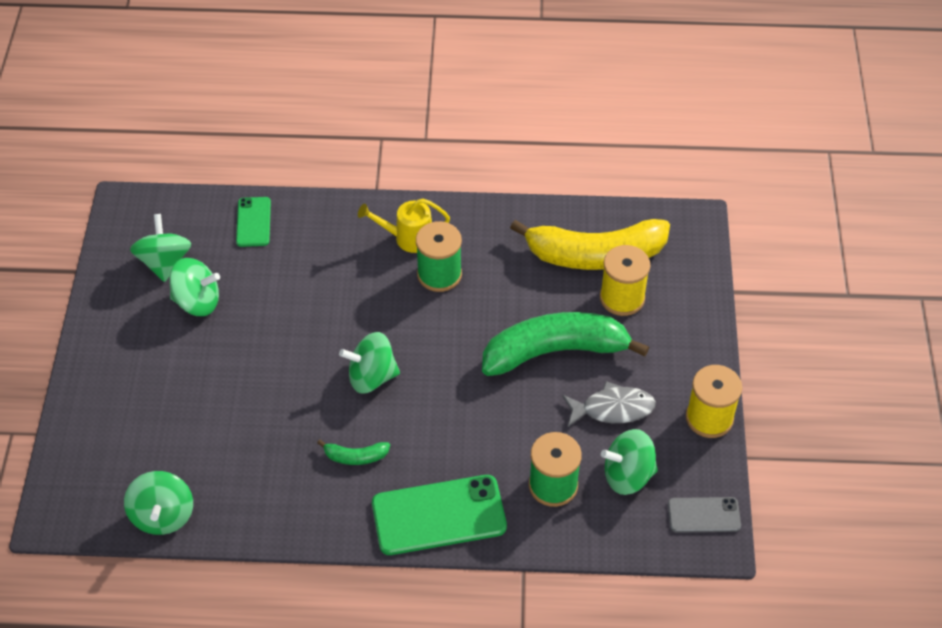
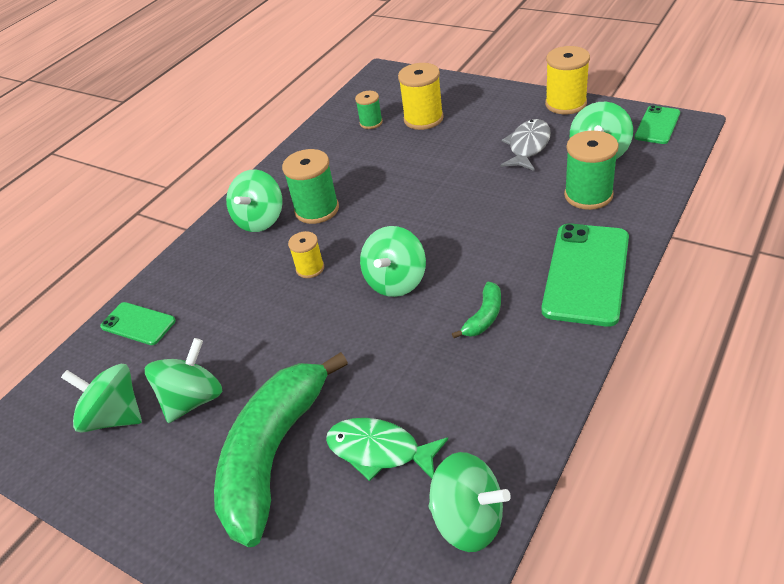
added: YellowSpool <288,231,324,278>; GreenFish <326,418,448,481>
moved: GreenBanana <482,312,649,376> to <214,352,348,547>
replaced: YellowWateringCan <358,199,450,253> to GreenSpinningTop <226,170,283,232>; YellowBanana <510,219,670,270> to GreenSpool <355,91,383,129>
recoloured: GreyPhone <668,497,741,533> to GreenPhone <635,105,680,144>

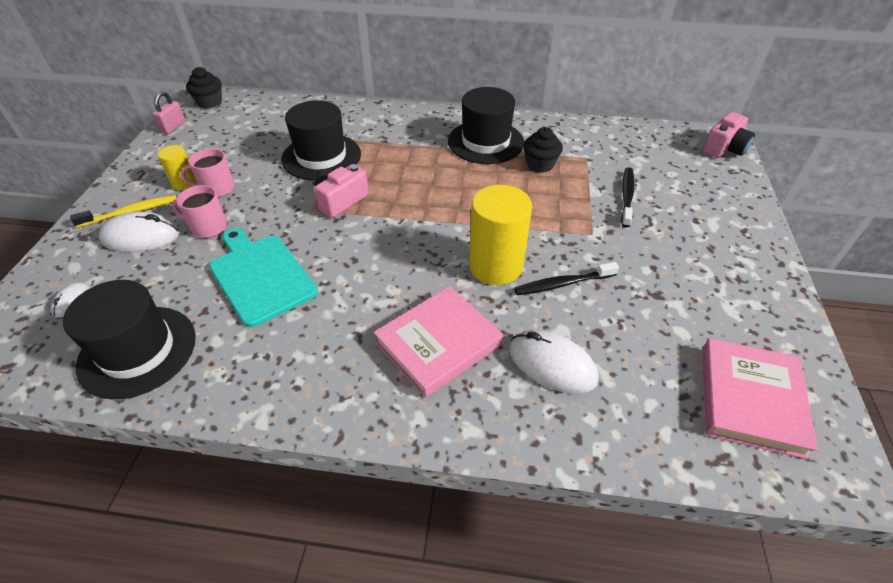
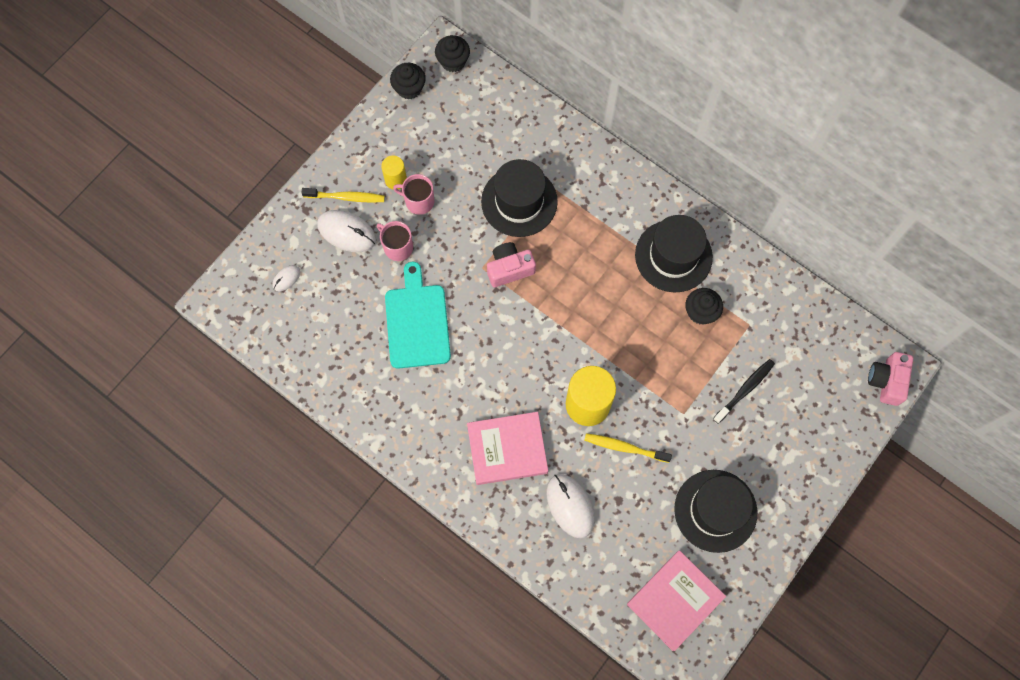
moved: BlackHat <63,280,196,399> to <674,470,757,553>
replaced: PinkPadlock <152,91,186,134> to BlackCupcake <390,63,426,100>
recoloured: BlackToothbrush <514,262,619,295> to YellowToothbrush <584,433,672,463>
turned: PinkCamera <702,112,755,158> = <868,352,913,406> 120 degrees clockwise

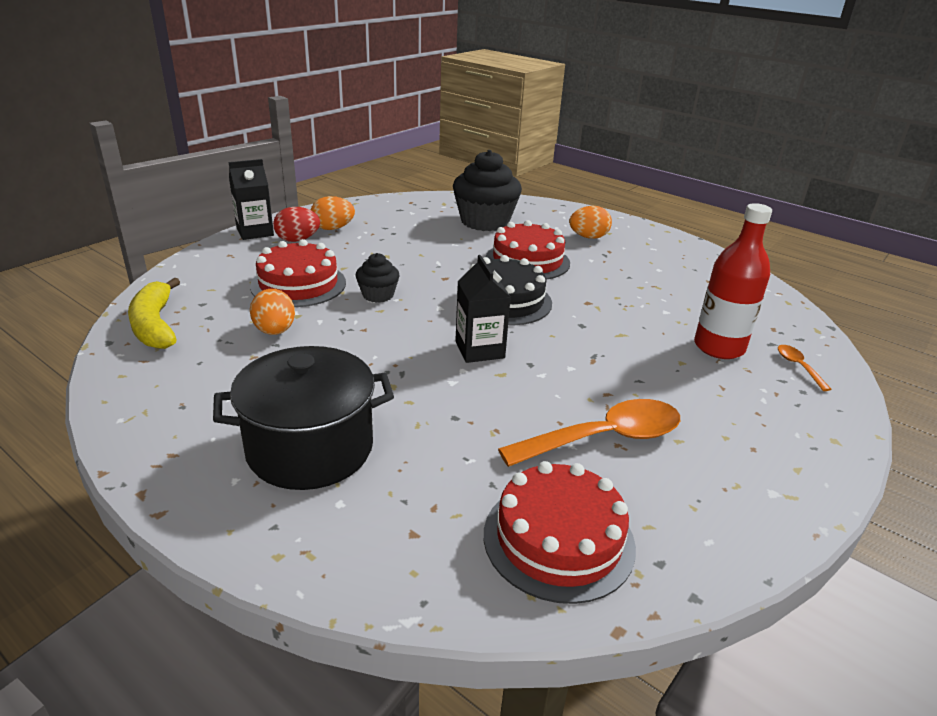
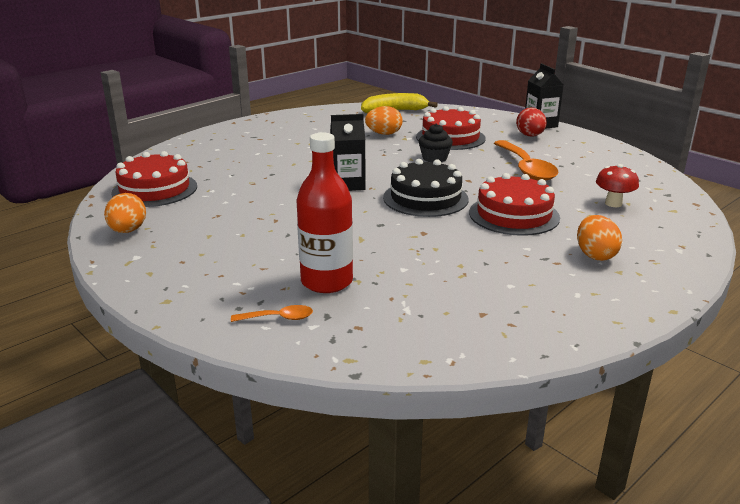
removed: BlackPot <213,346,394,490>
moved: OrangeEgg <311,196,355,230> to <104,193,146,233>; OrangeSpoon <498,399,680,467> to <494,140,559,181>
replaced: BlackCupcake <453,150,522,231> to RedMushroom <596,164,639,207>

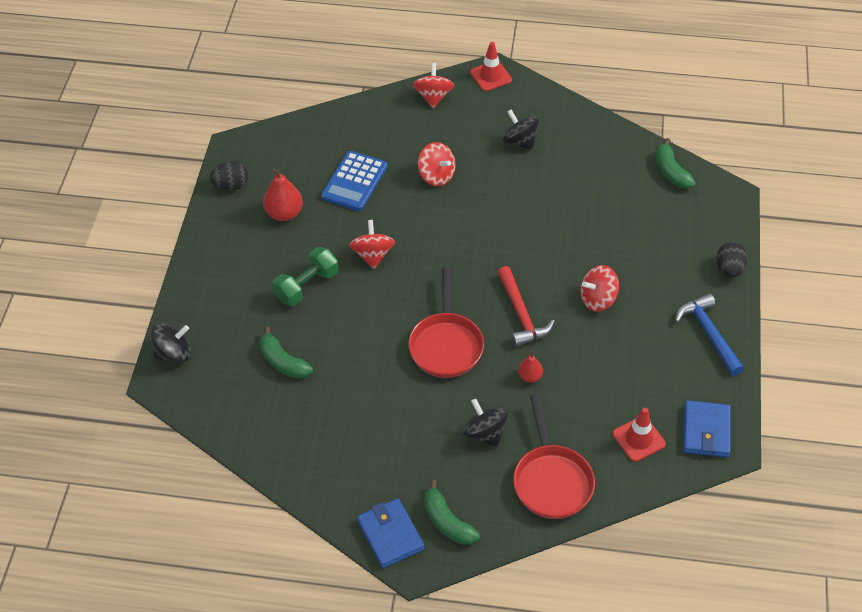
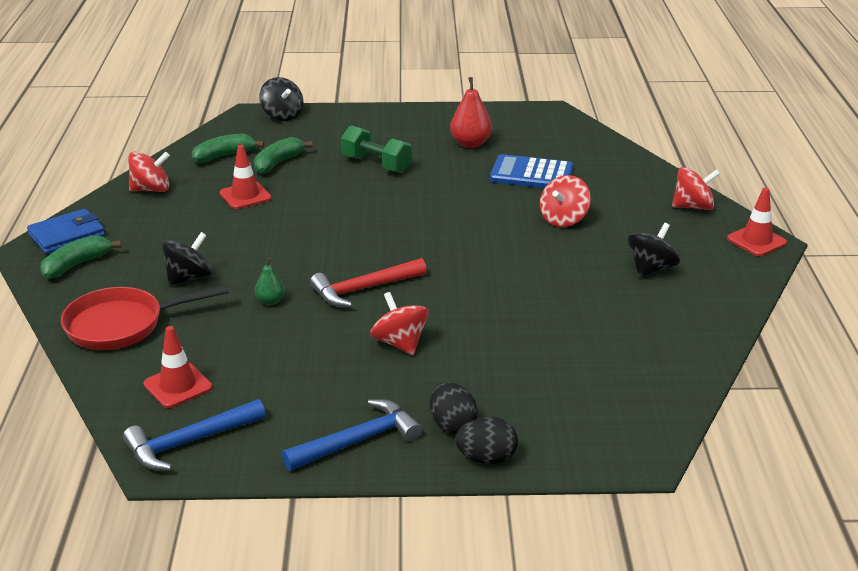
removed: RedPan <408,267,484,378>
added: RedTrafficCone <220,145,271,209>
moved: GreenBanana <656,138,696,189> to <192,133,264,163>; BlackEgg <210,161,248,190> to <430,382,478,434>; RedSpinningTop <349,220,395,269> to <128,151,170,192>
replaced: BlueWallet <683,400,731,457> to BlueHammer <123,399,266,471>
recoloured: RedPear <518,351,543,383> to GreenPear <255,257,285,305>

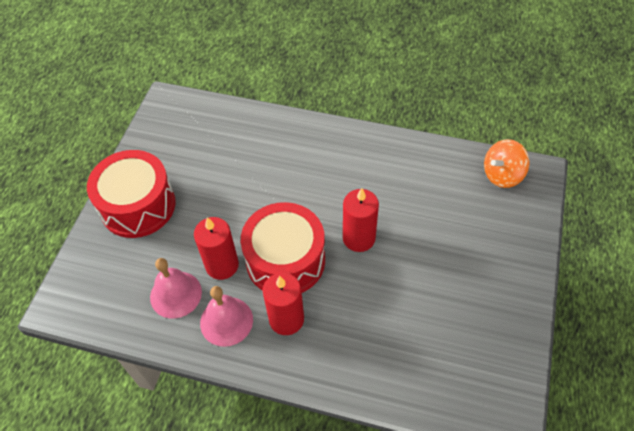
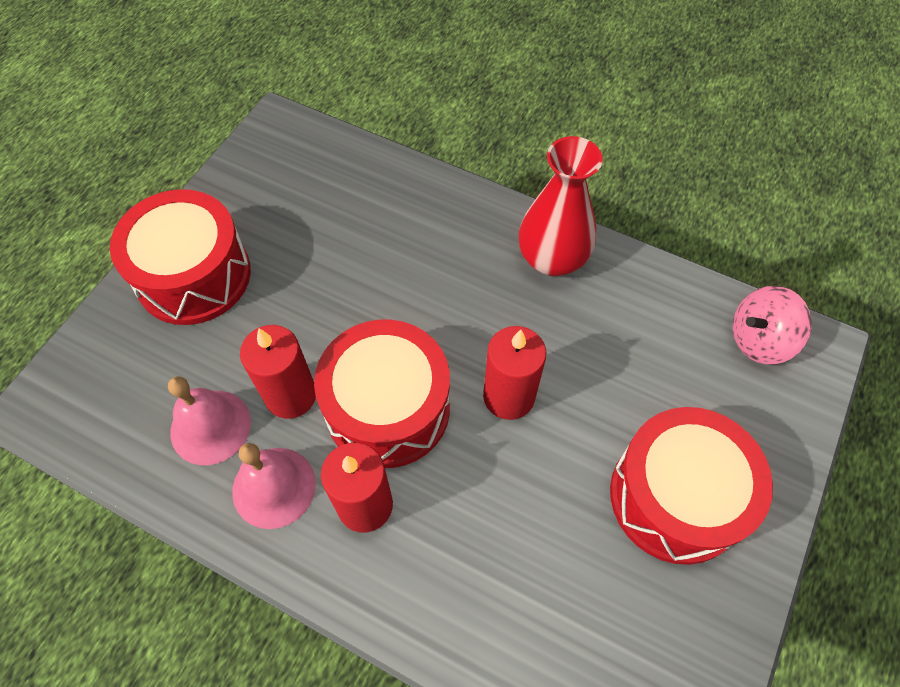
added: RedVase <519,136,603,276>; RedDrum <610,407,773,565>
recoloured: OrangeSpinningTop <484,139,529,188> to PinkSpinningTop <733,286,812,364>

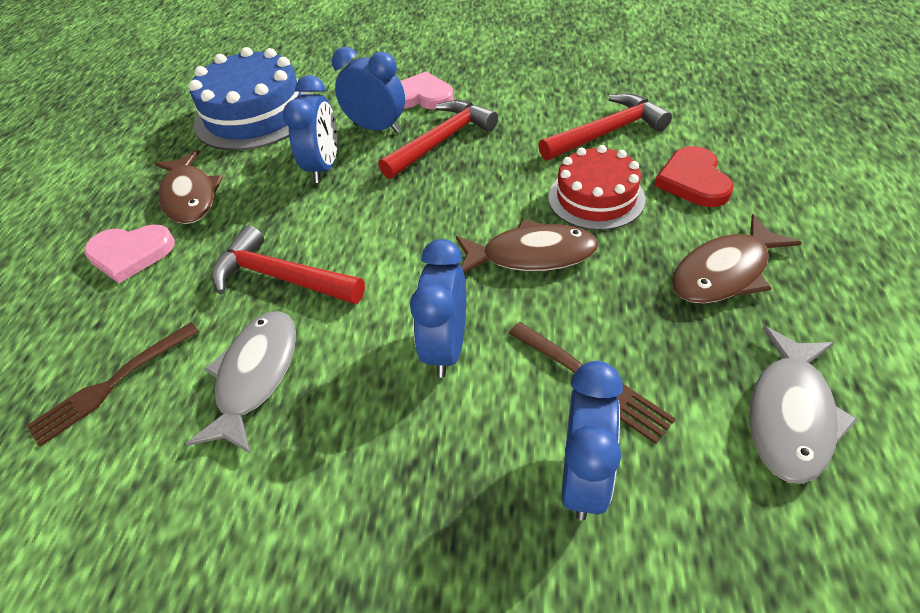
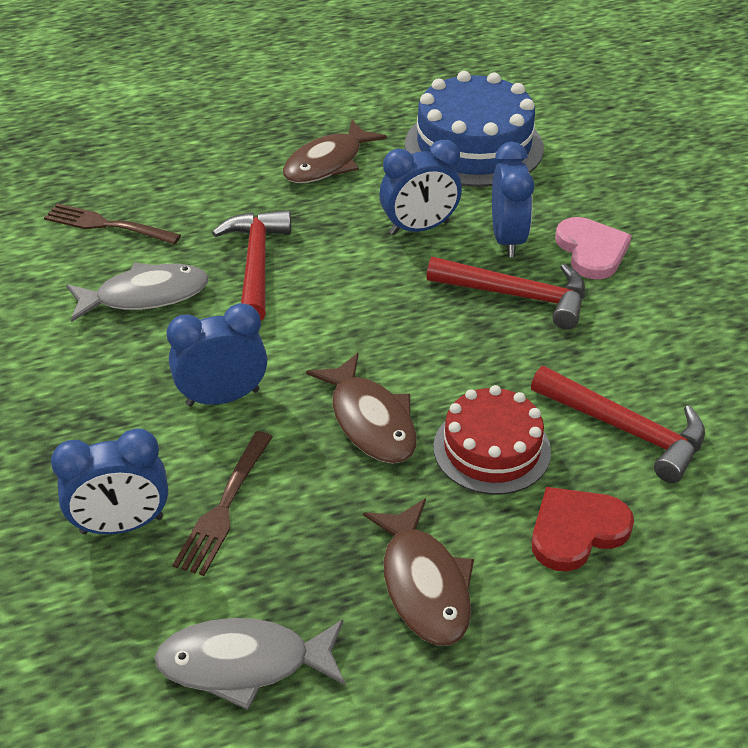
removed: PinkHeart <84,225,175,283>
turned: BrownFish <672,214,802,304> = <363,499,474,646> 135 degrees counterclockwise

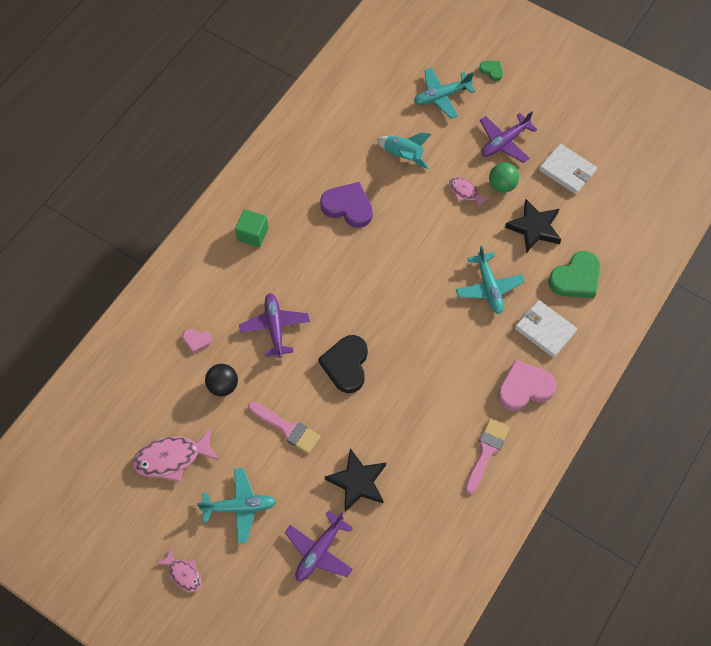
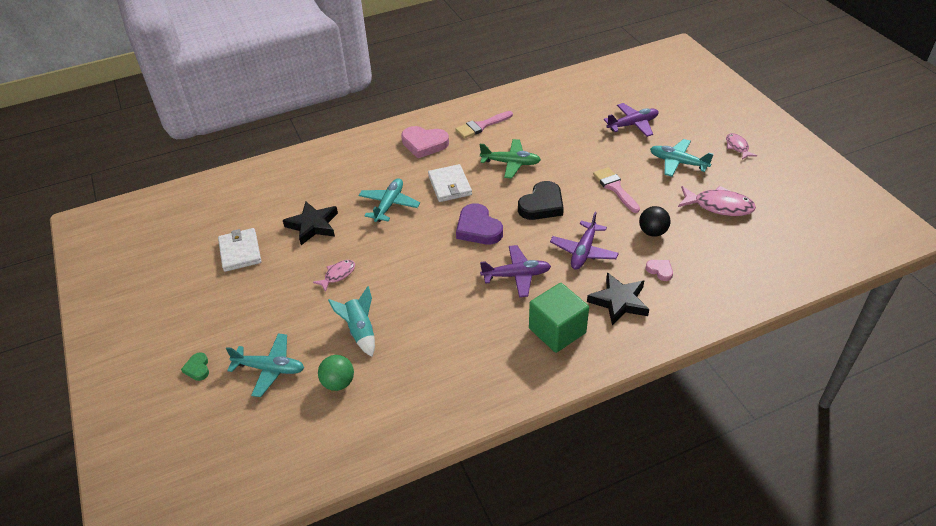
removed: GreenHeart <548,251,600,298>
added: GreenPlane <480,139,541,179>
moved: PurplePlane <480,111,537,163> to <480,245,551,297>; GreenBall <489,163,519,193> to <318,355,354,391>; PurpleHeart <320,182,373,228> to <456,203,503,244>; WhiteWallet <515,300,577,358> to <428,164,472,202>; BlackStar <325,448,386,512> to <587,272,649,326>
turned: PinkFish <449,177,490,210> = <313,260,355,292> 120 degrees counterclockwise
resized: GreenCube <235,209,269,248> = <529,283,589,353> x1.52

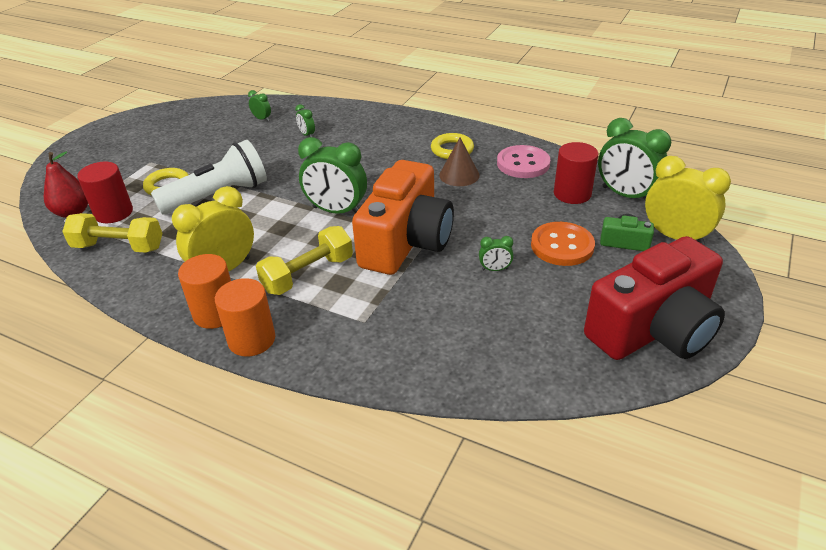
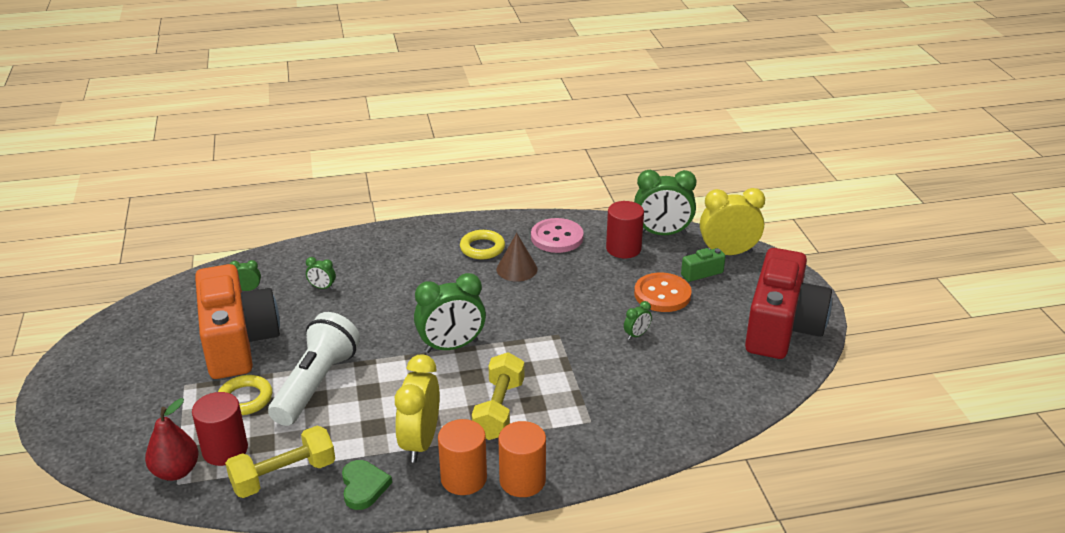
added: GreenHeart <342,460,392,510>
moved: OrangeCamera <352,160,454,275> to <195,264,280,379>

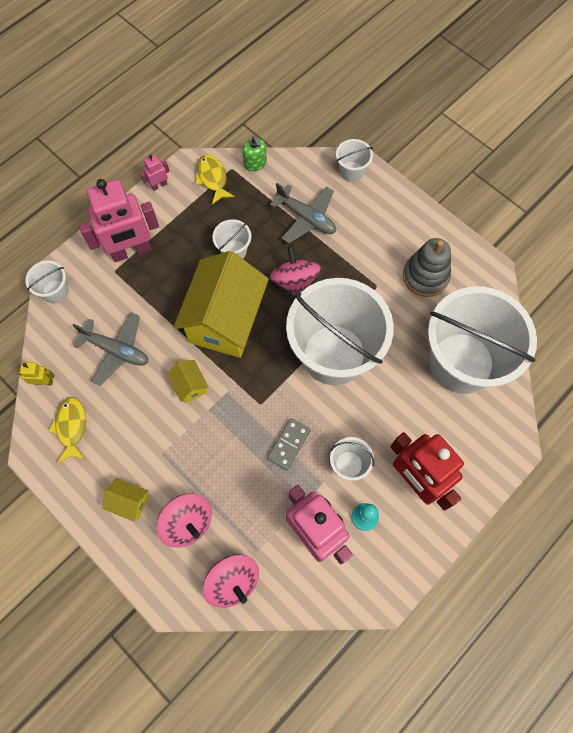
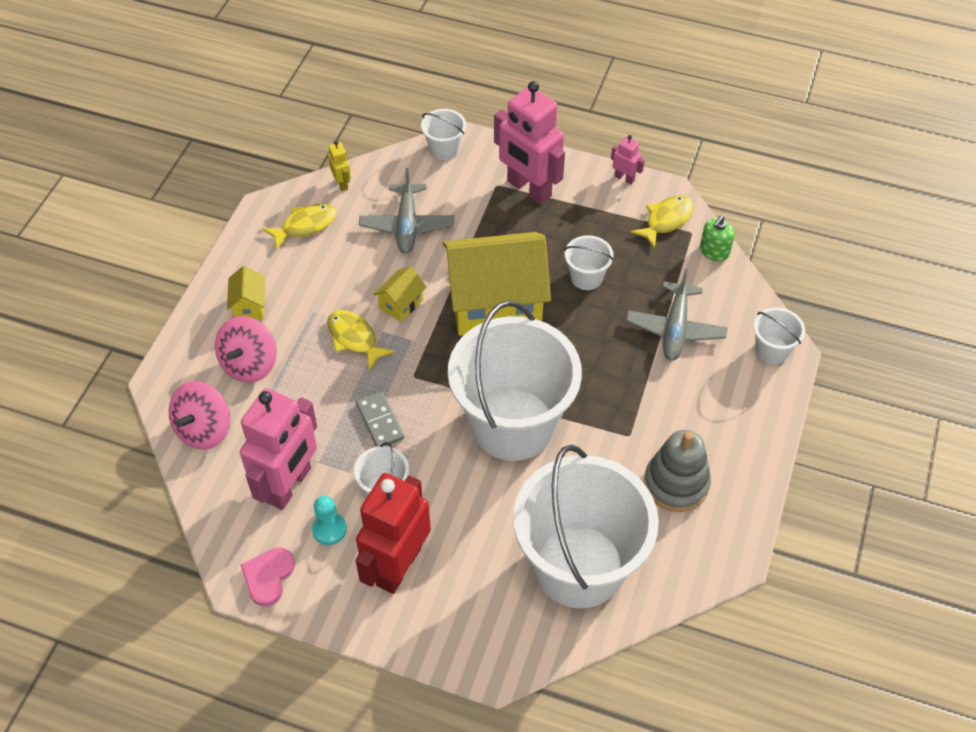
removed: PinkSpinningTop <270,246,321,296>
added: YellowFish <327,310,395,370>; PinkHeart <241,547,295,607>
turned: GreyDomino <267,418,311,470> = <356,391,404,447> 60 degrees clockwise

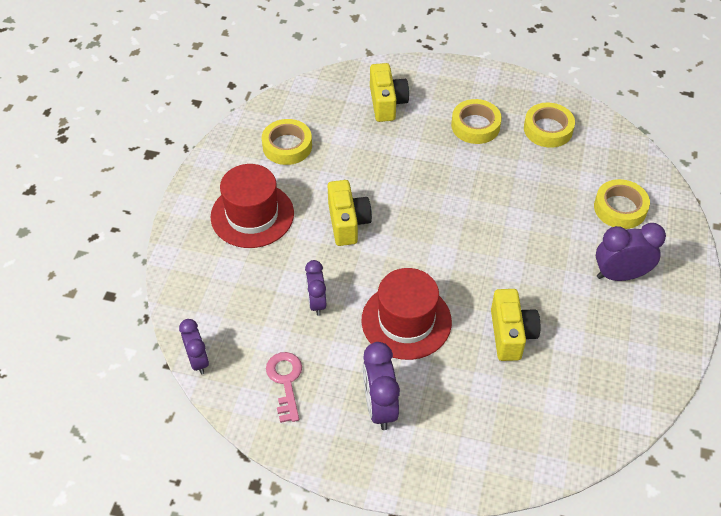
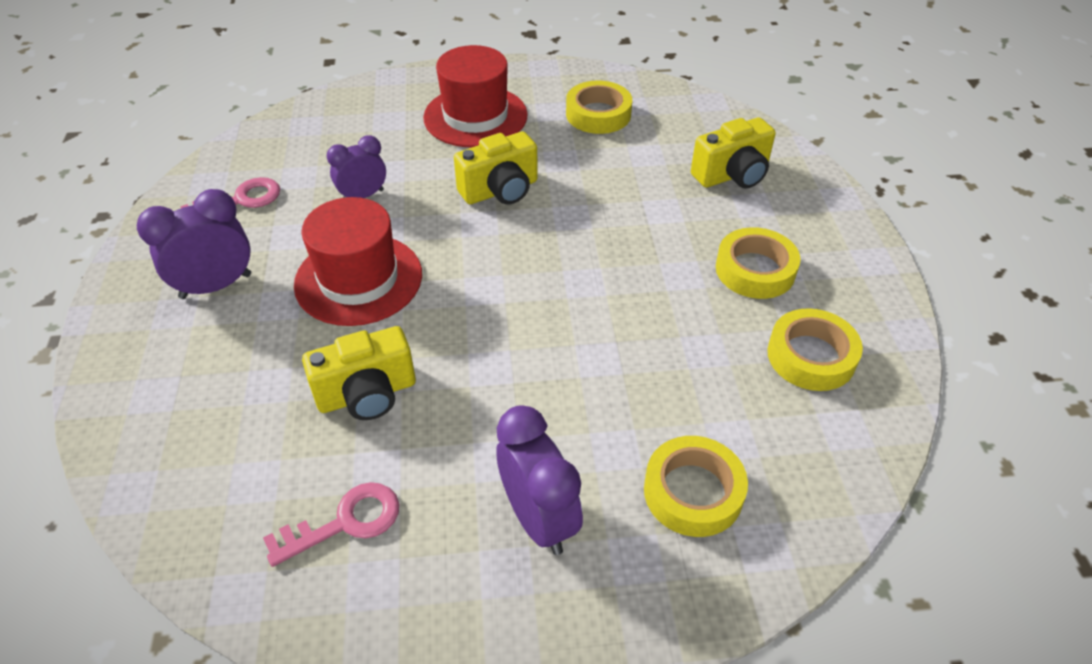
removed: PurpleClock <179,319,209,374>
added: PinkKey <263,482,399,567>

